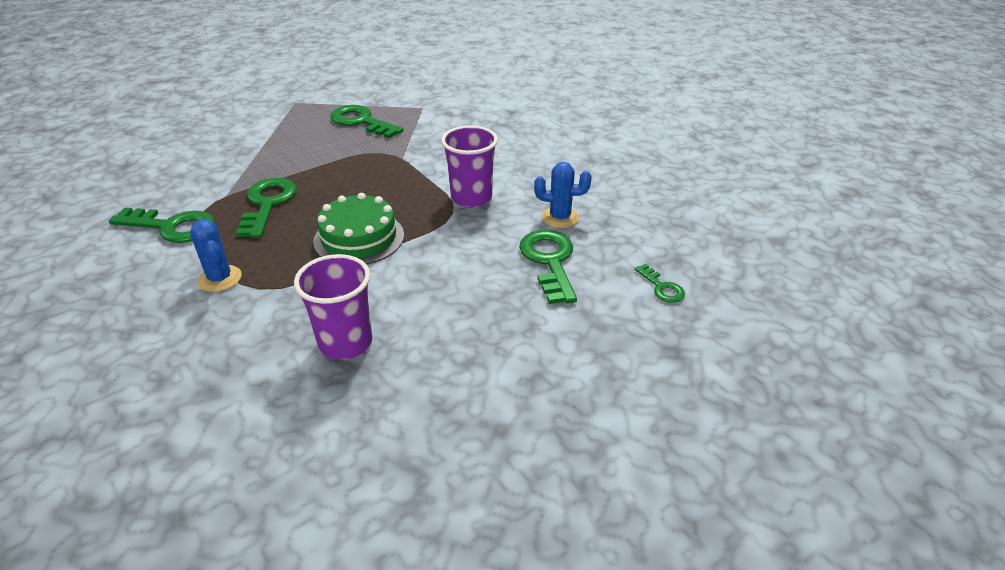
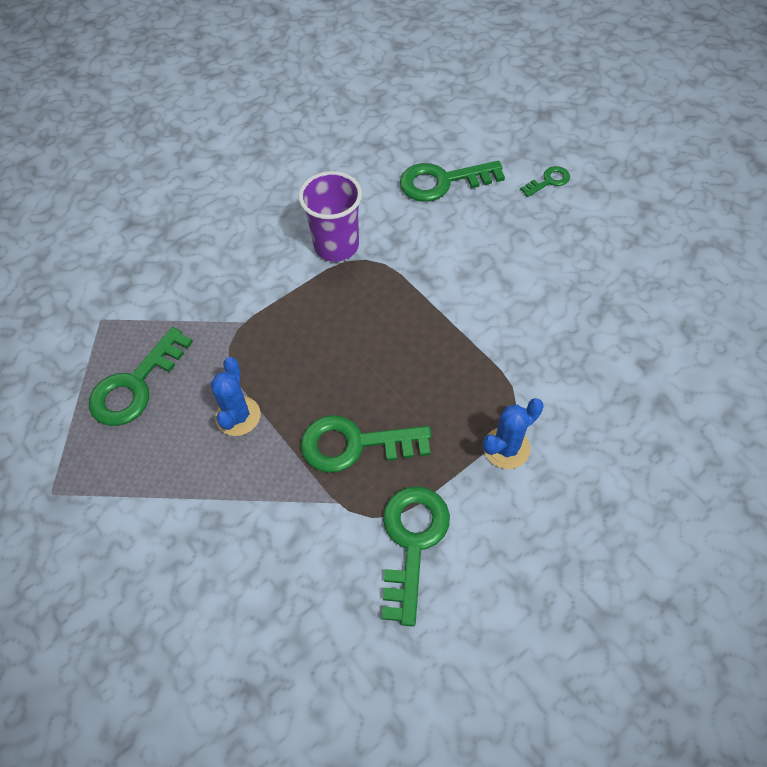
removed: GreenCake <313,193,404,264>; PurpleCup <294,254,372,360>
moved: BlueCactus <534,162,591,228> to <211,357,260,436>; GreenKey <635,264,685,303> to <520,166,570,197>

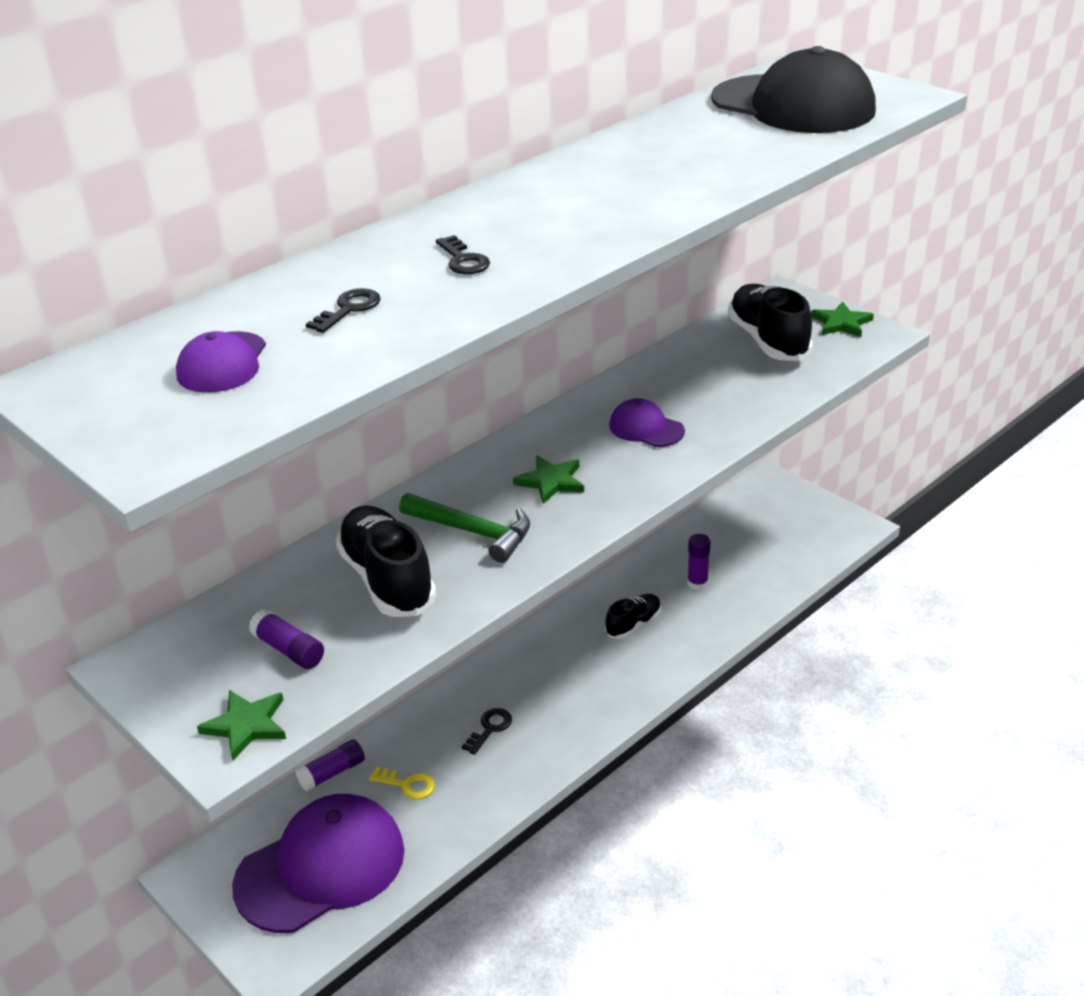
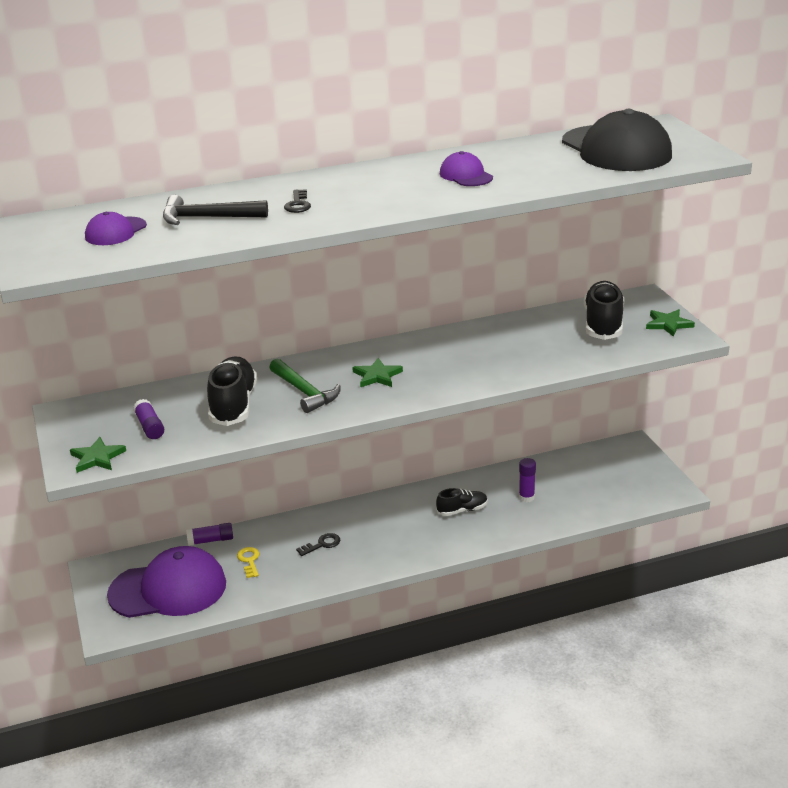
moved: PurpleCap <609,398,685,447> to <440,151,493,186>
replaced: BlackKey <306,288,381,333> to BlackHammer <163,195,268,225>
turned: YellowKey <369,766,435,800> = <237,547,260,578> 150 degrees counterclockwise

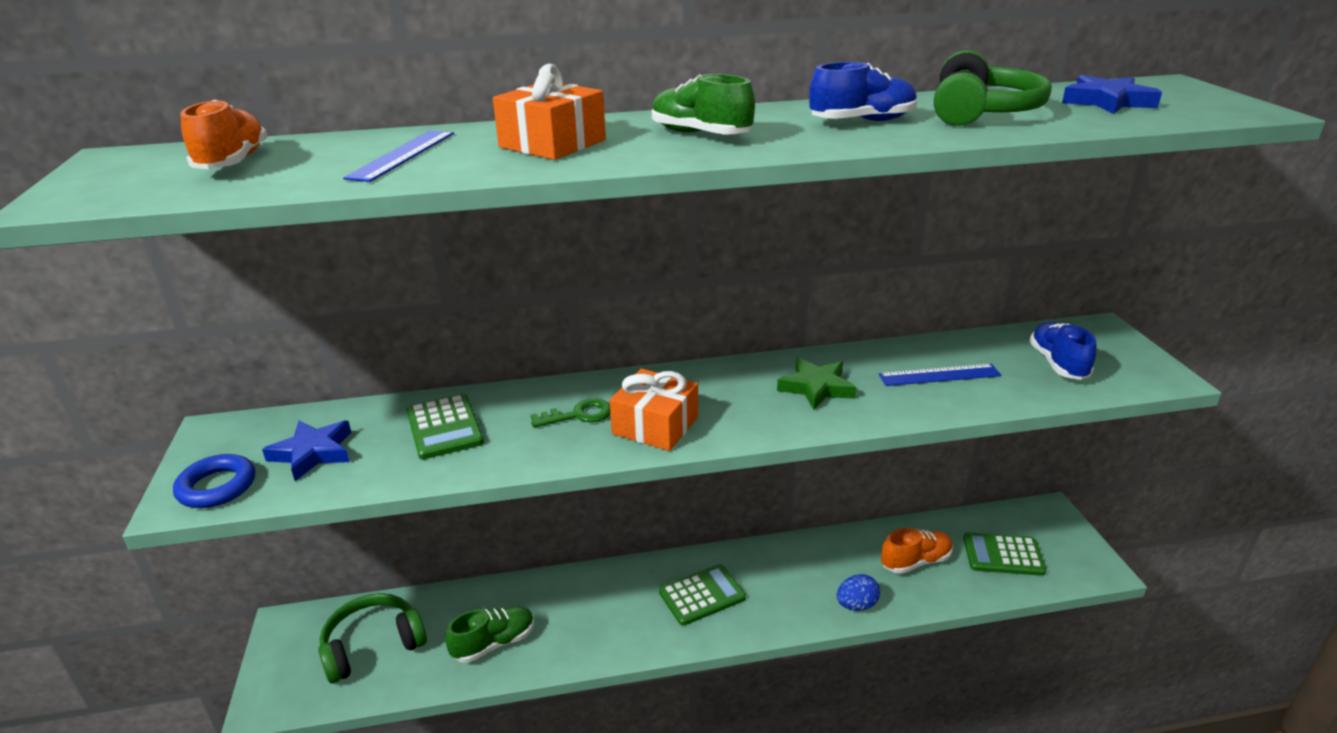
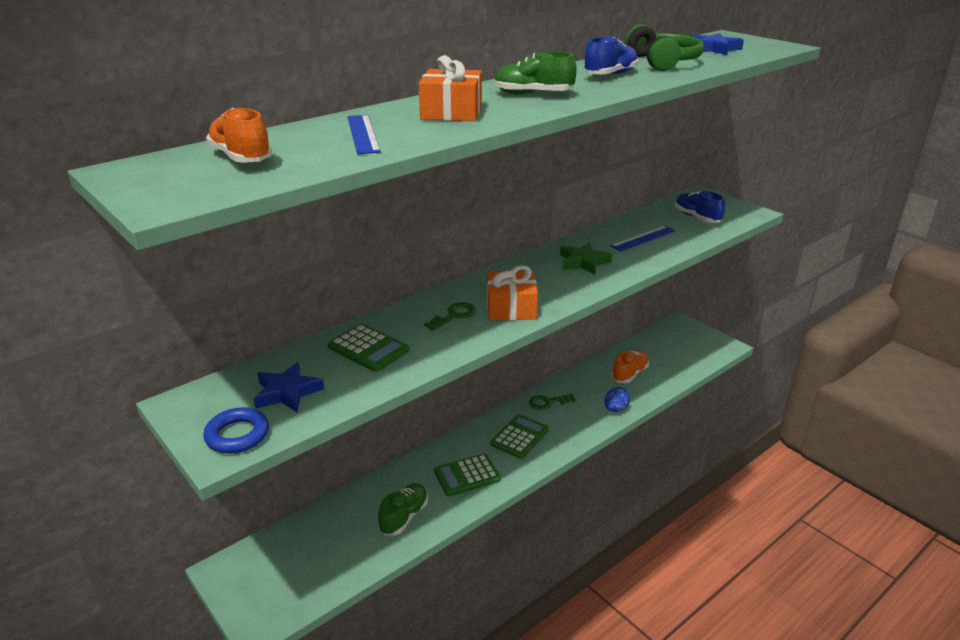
removed: GreenHeadphones <318,593,427,684>
added: GreenKey <529,394,576,410>
moved: GreenCalculator <963,532,1046,576> to <434,454,501,496>

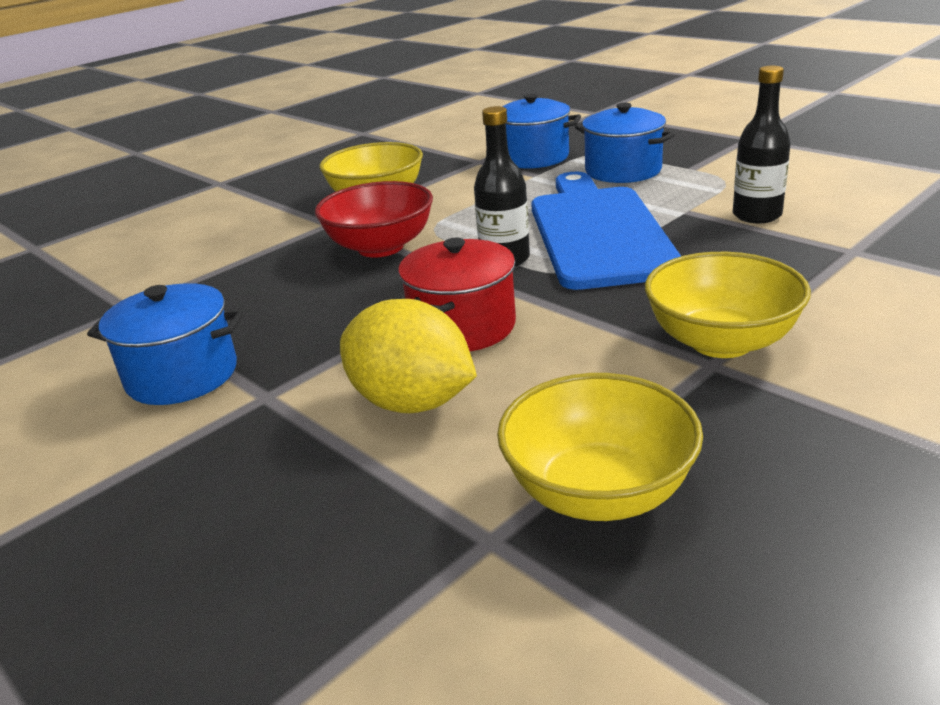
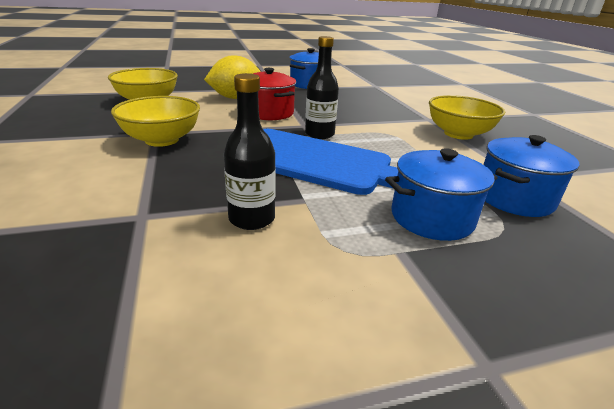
removed: RedBowl <315,181,433,257>

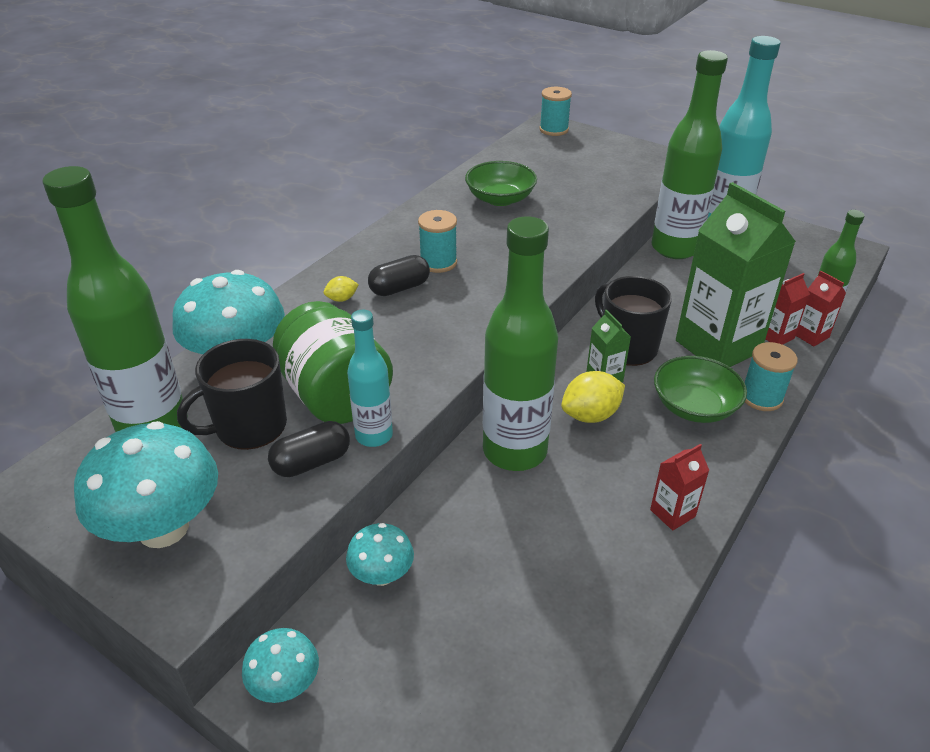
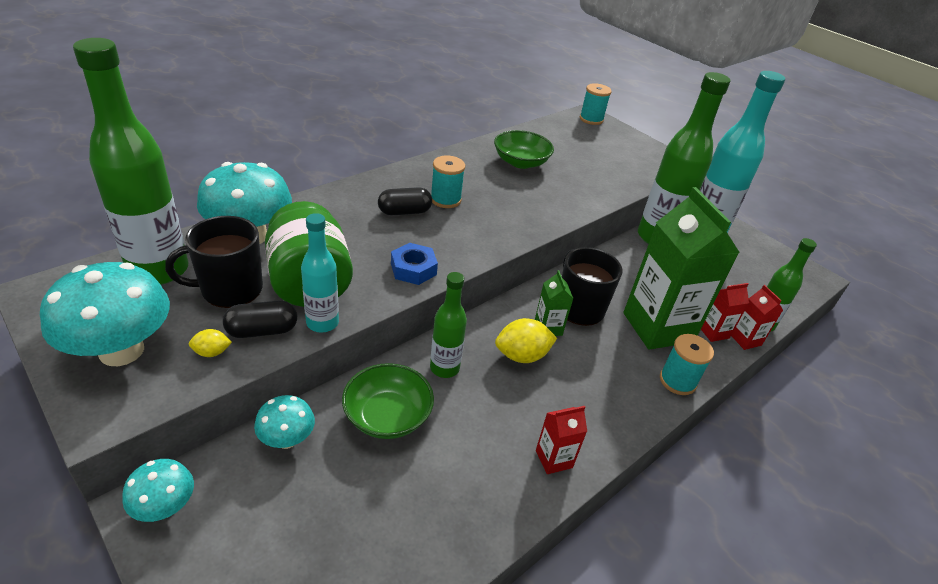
added: BlueNut <391,243,438,285>
moved: YellowLemon <324,276,359,302> to <189,329,232,357>; GreenBowl <654,356,747,423> to <342,363,434,439>
resized: GreenBottle <483,216,558,471> = <430,272,467,378> x0.54

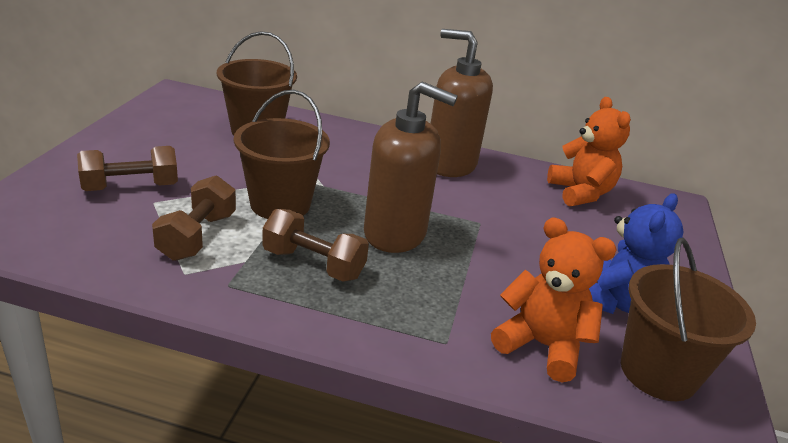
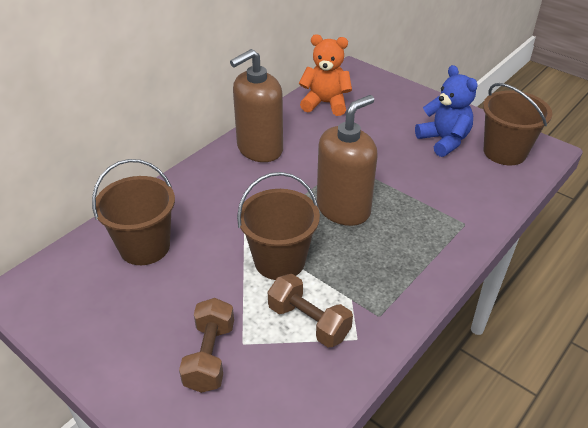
removed: BrownDumbbell <262,209,369,281>; OrangeTeddyBear <491,217,617,382>

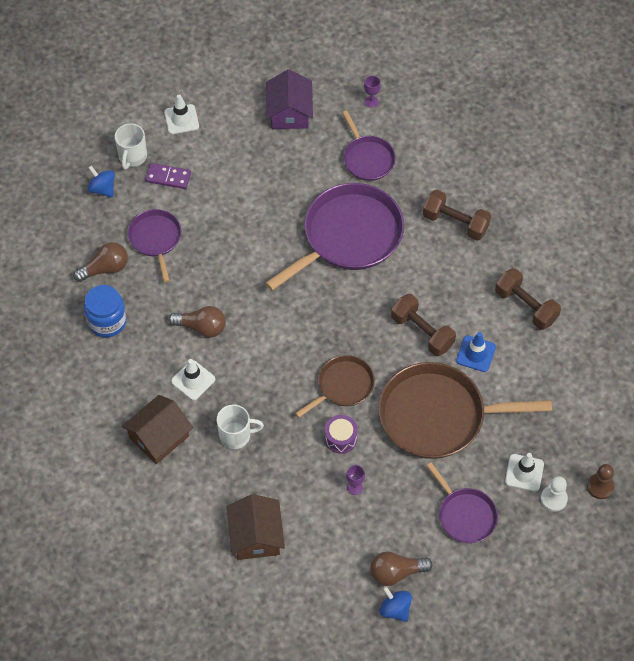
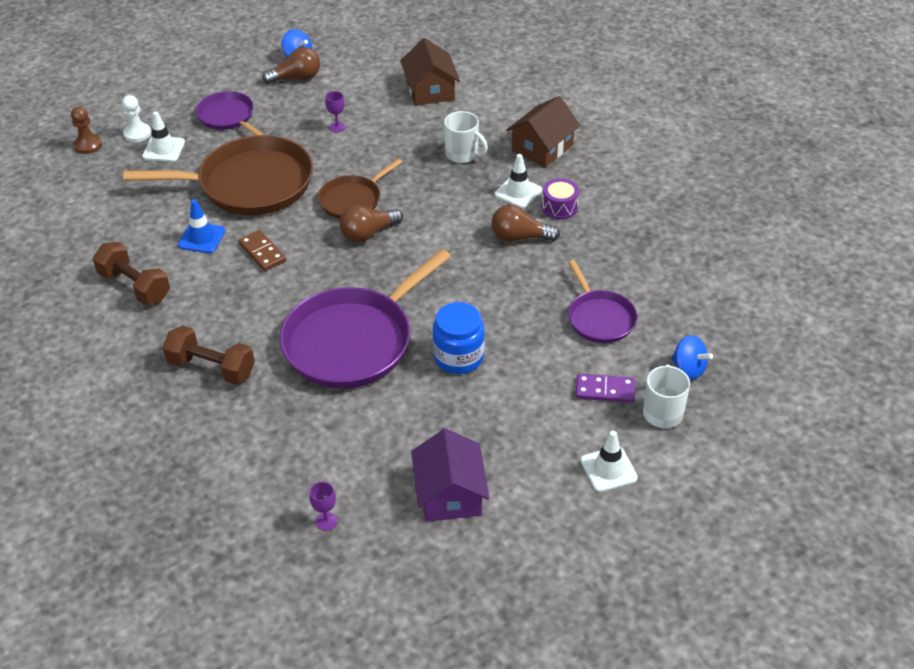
removed: PurplePan <342,110,396,181>
moved: BrownLightBulb <73,242,128,282> to <339,205,403,242>; BlueJar <84,285,127,337> to <433,302,485,374>; PurpleDrum <325,415,358,454> to <542,178,579,219>
replaced: BrownDumbbell <391,294,456,356> to BrownDomino <238,230,286,271>
turned: WhiteMug <217,404,264,449> = <444,111,488,163> 135 degrees counterclockwise

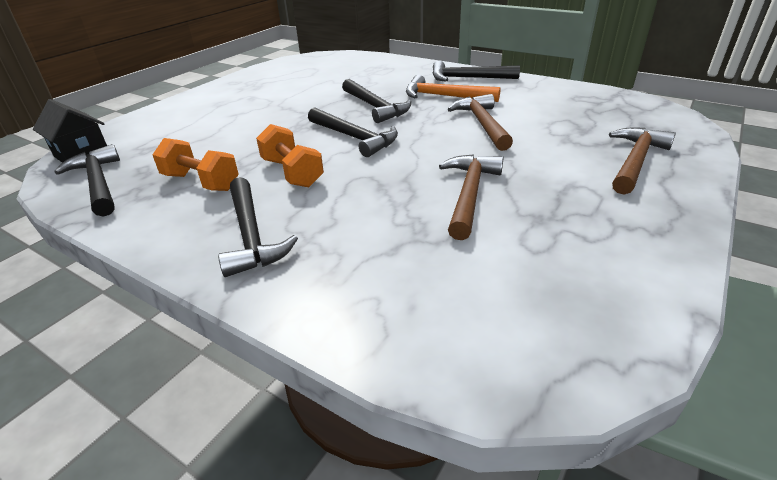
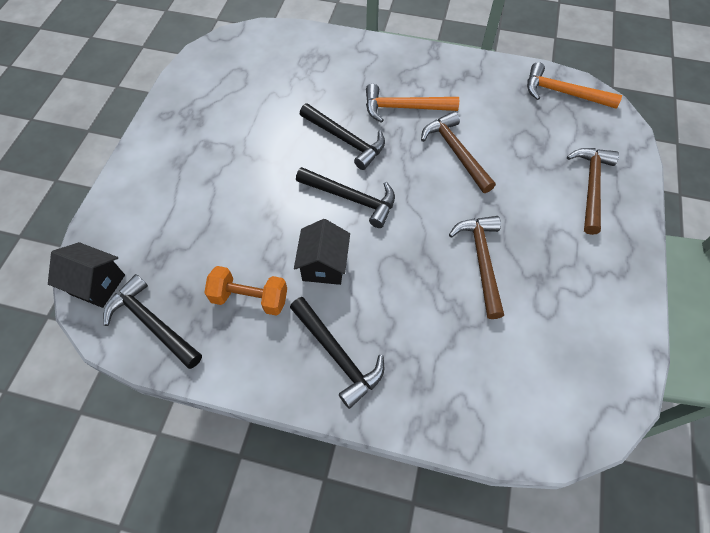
removed: BlackHammer <432,61,520,81>
added: OrangeHammer <527,62,622,109>
replaced: OrangeDumbbell <256,124,324,187> to BlackHouse <294,219,350,285>

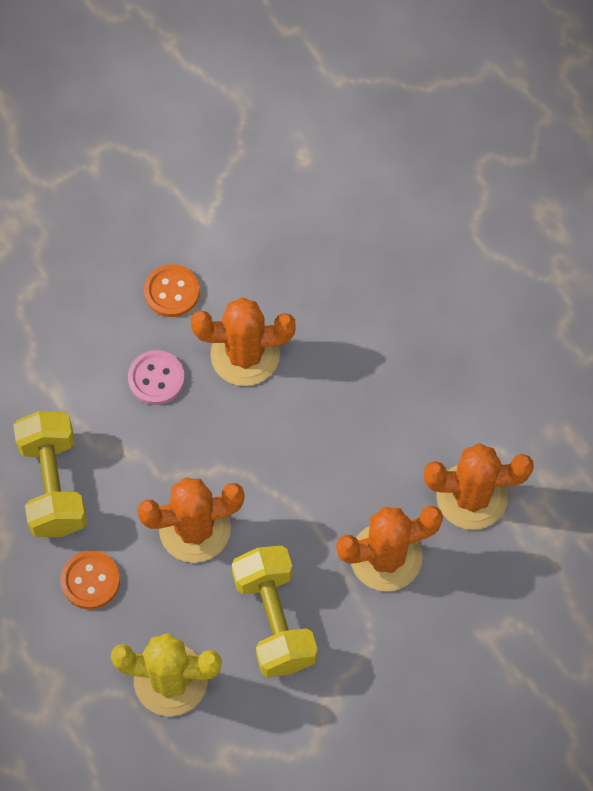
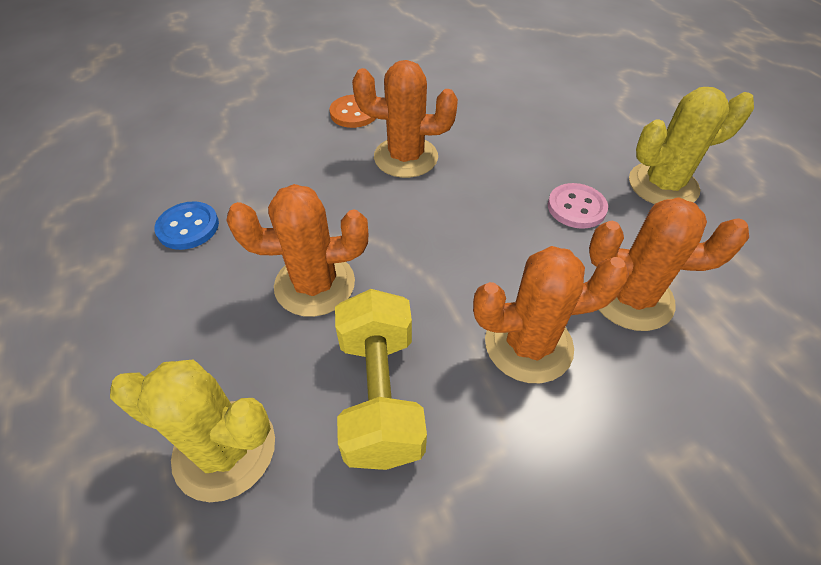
removed: OrangeButton <61,550,120,609>
added: YellowCactus <629,87,754,204>
moved: PinkButton <128,350,185,405> to <548,183,608,229>
replaced: YellowDumbbell <13,411,87,537> to BlueButton <154,201,219,250>

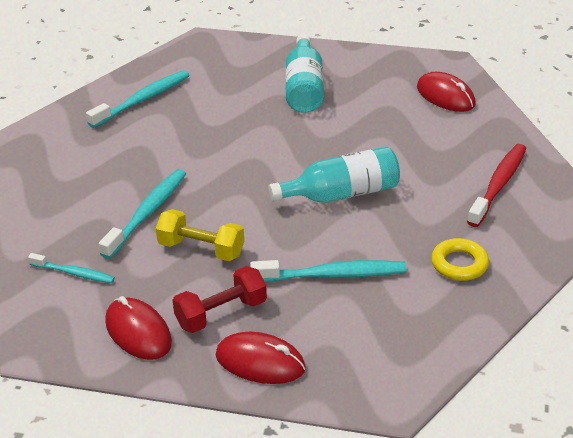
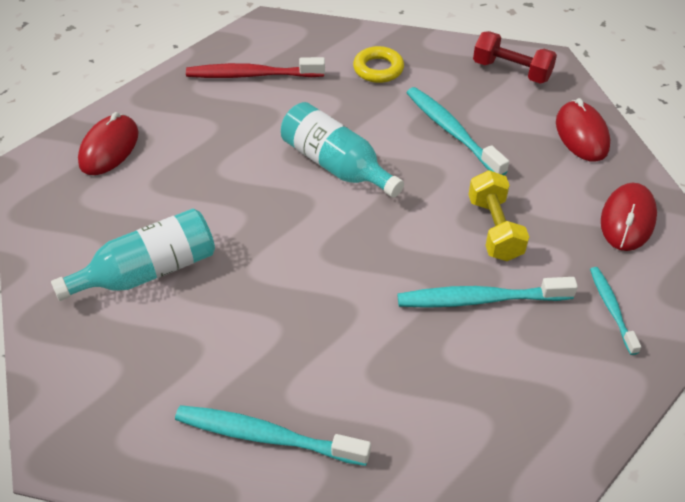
moved: RedDumbbell <173,266,267,333> to <473,31,557,84>

